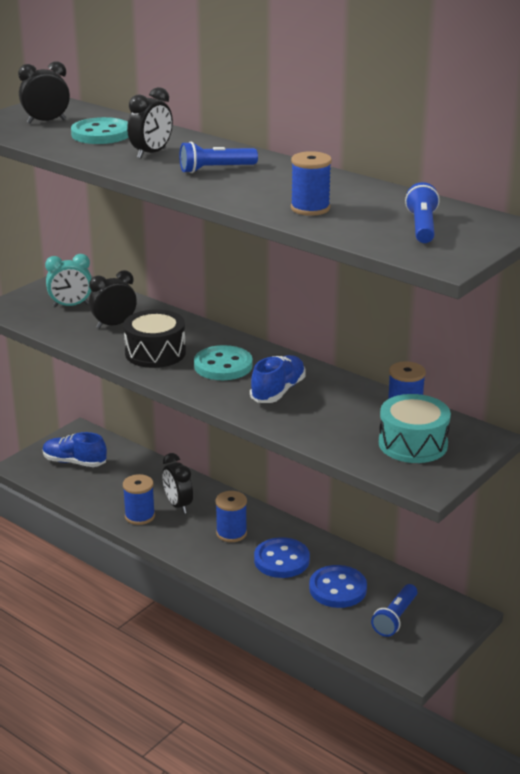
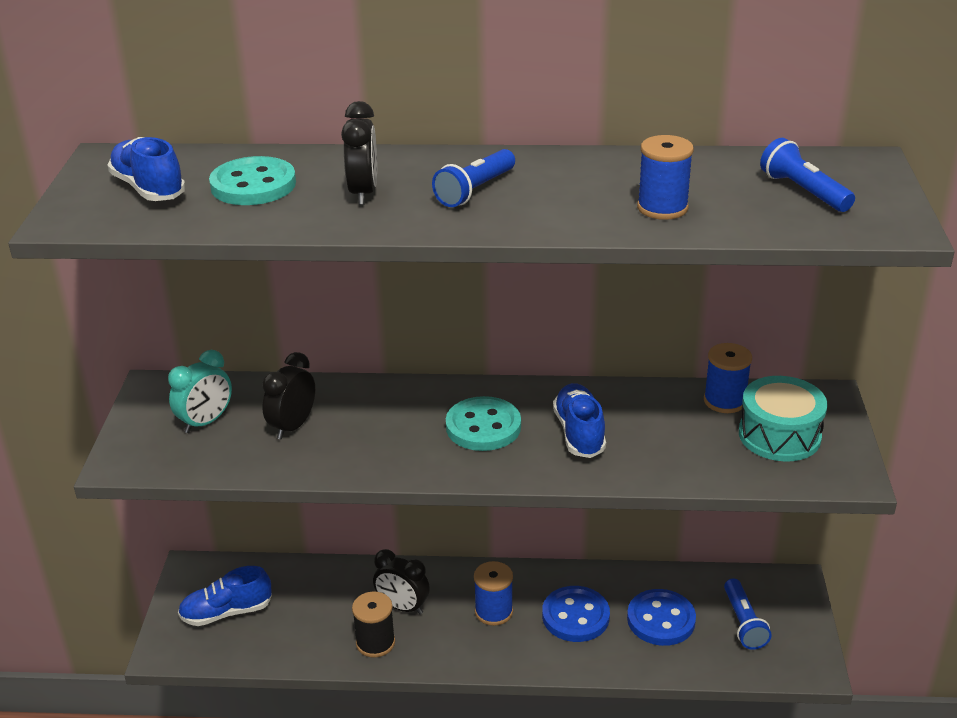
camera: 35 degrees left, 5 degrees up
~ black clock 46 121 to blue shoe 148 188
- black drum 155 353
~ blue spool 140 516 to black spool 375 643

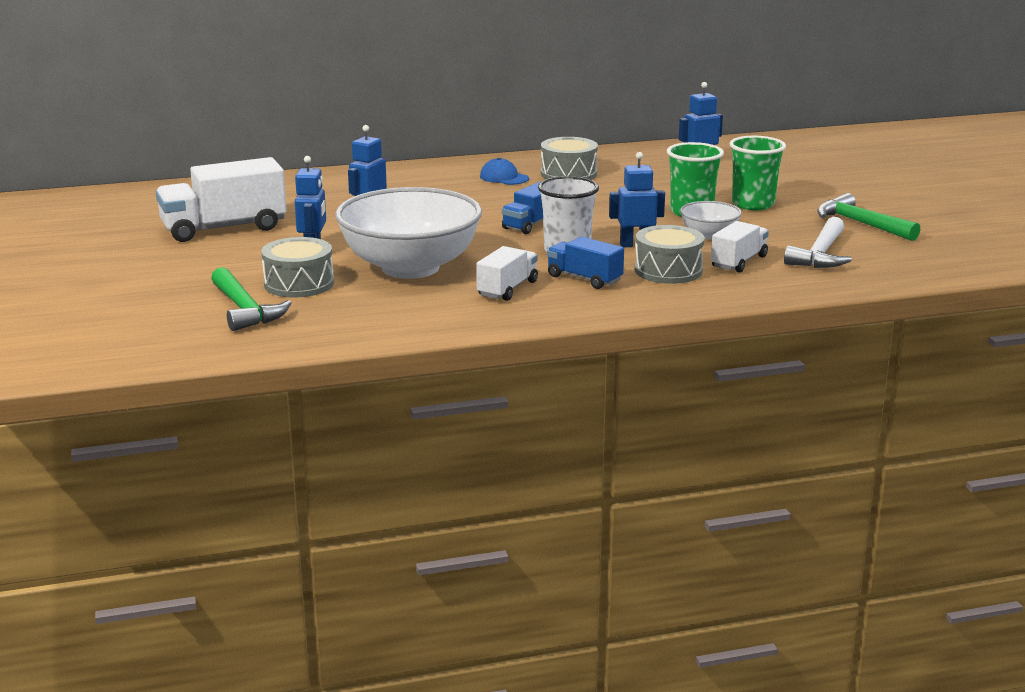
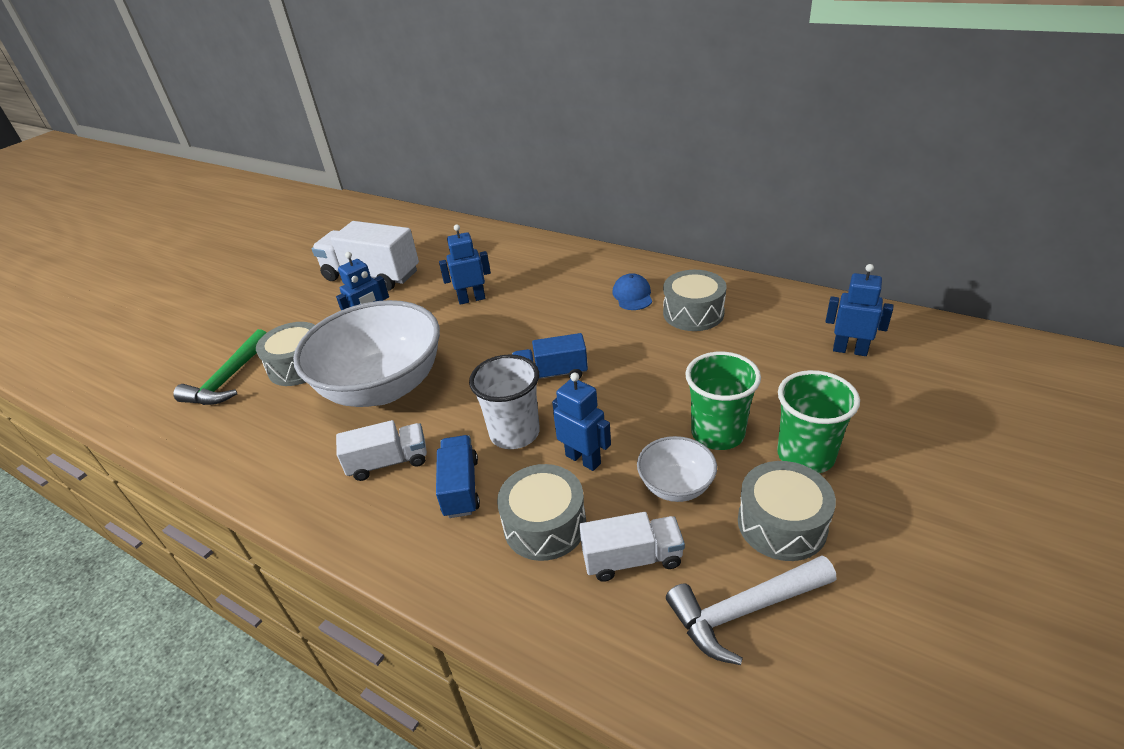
camera: 50 degrees right, 15 degrees up
- green hammer 861 224
+ grey drum 782 524

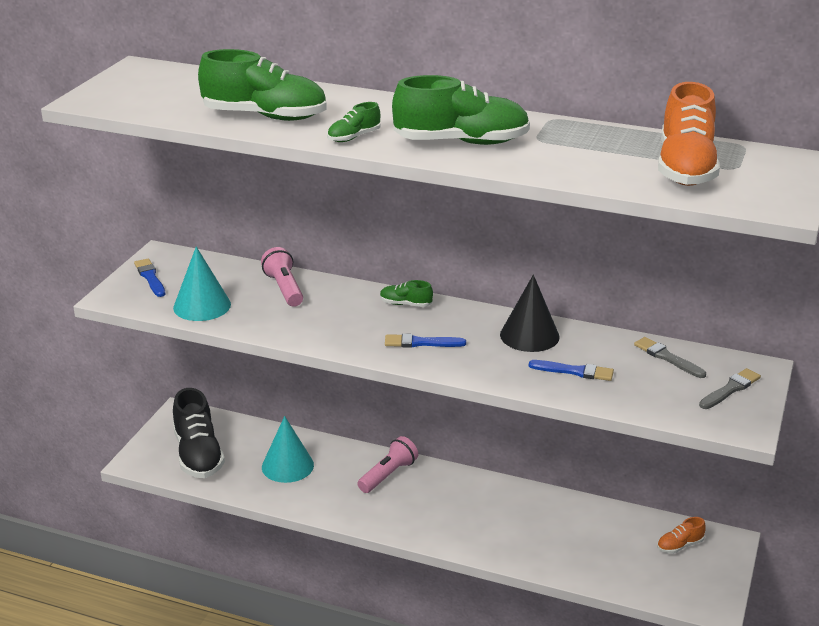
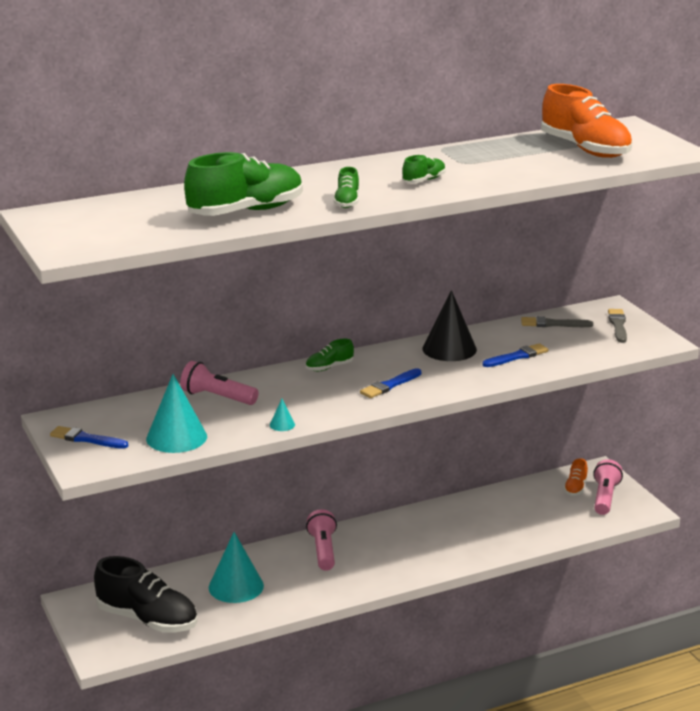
camera: 45 degrees left, 5 degrees down
~ green shoe 461 142 = 424 180 x0.47
+ turquoise cone 282 425
+ pink flashlight 604 497

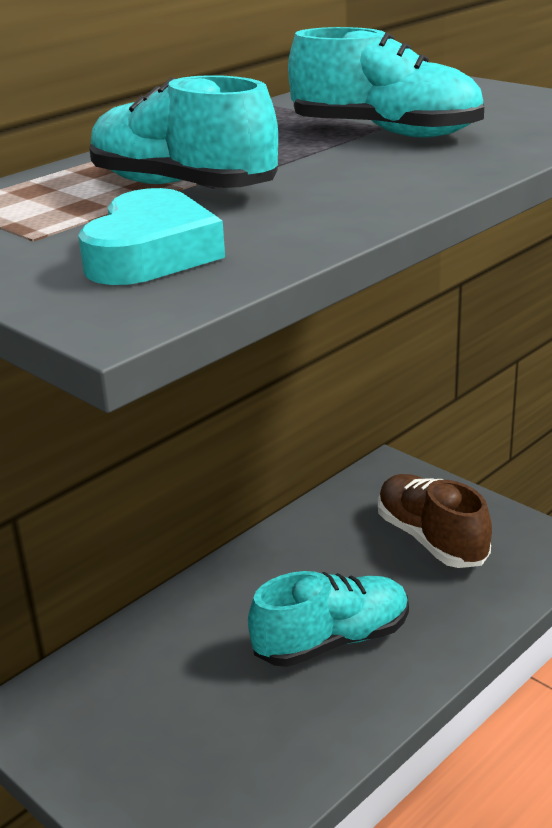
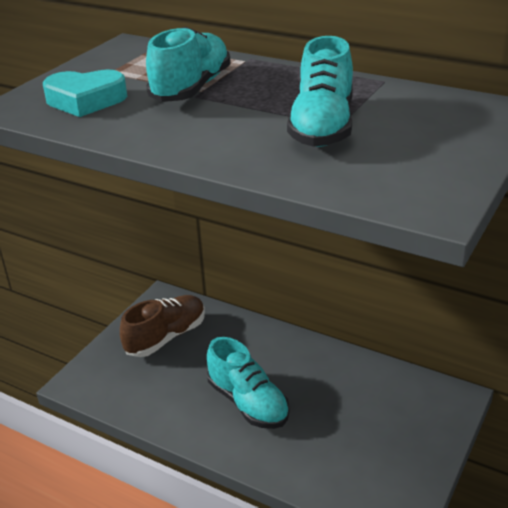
camera: 75 degrees right, 5 degrees up
~ brown shoe 431 539 to 166 337

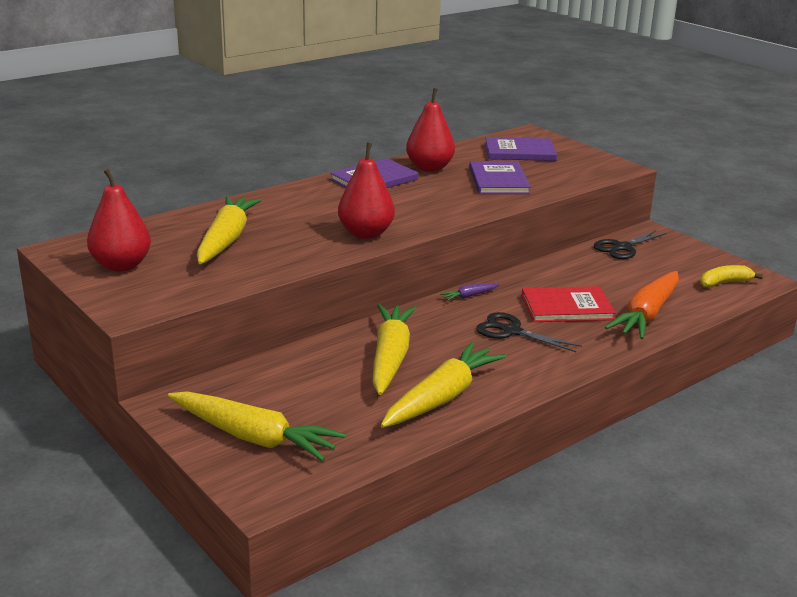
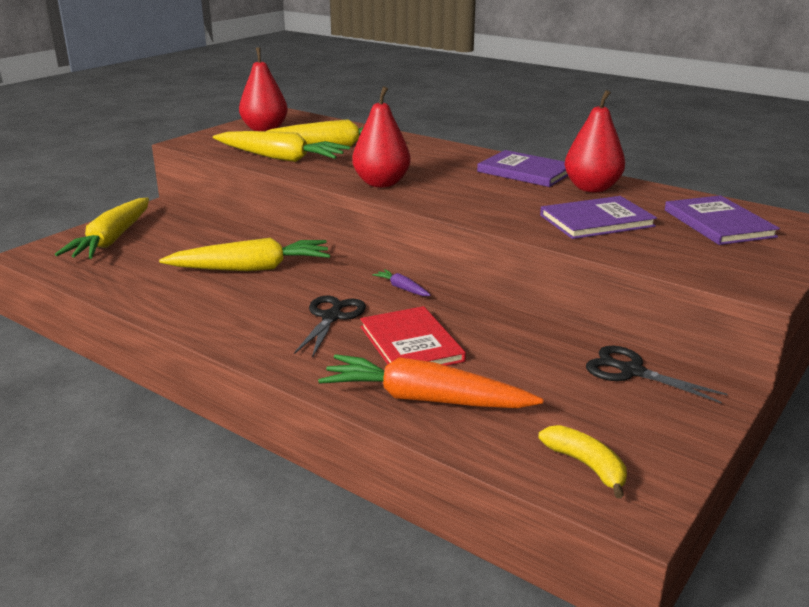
camera: 75 degrees right, 0 degrees up
~ yellow carrot 442 397 to 280 158

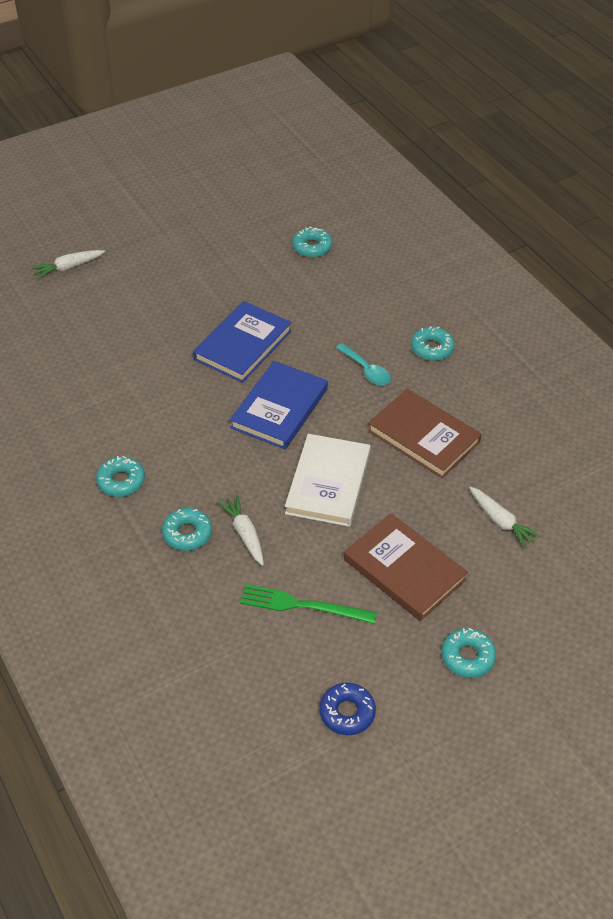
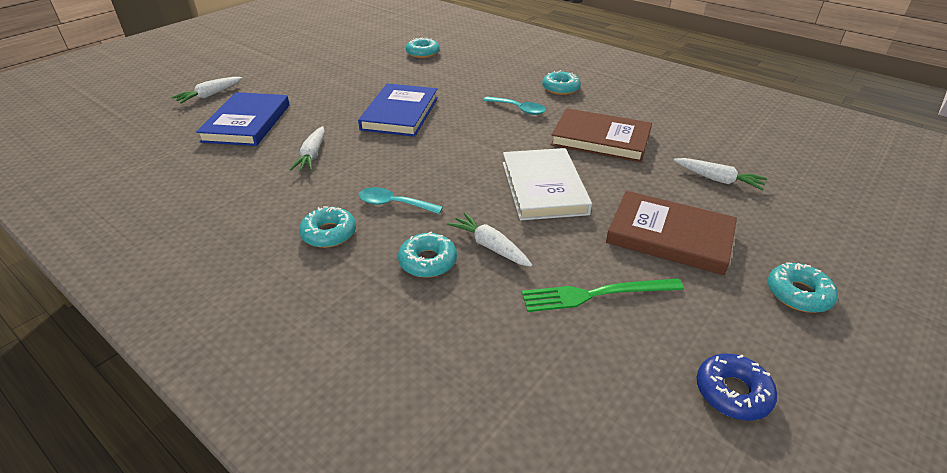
camera: 20 degrees left, 10 degrees down
~ blue book 279 408 to 247 123
+ white carrot 312 155
+ turquoise spoon 394 204

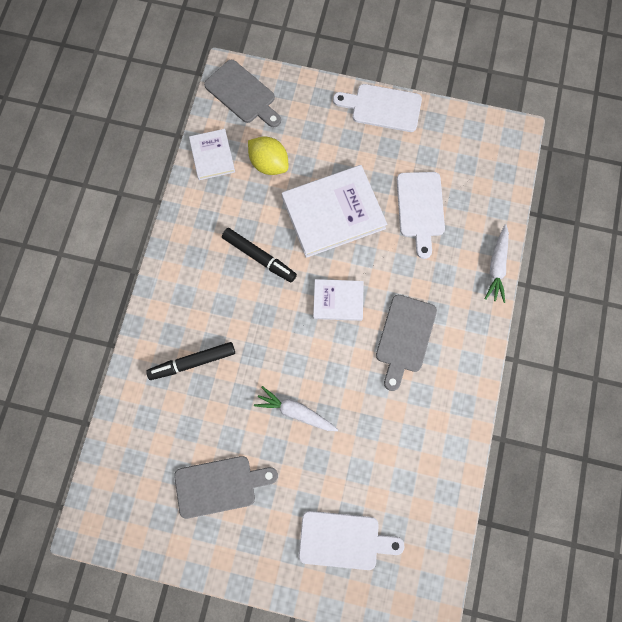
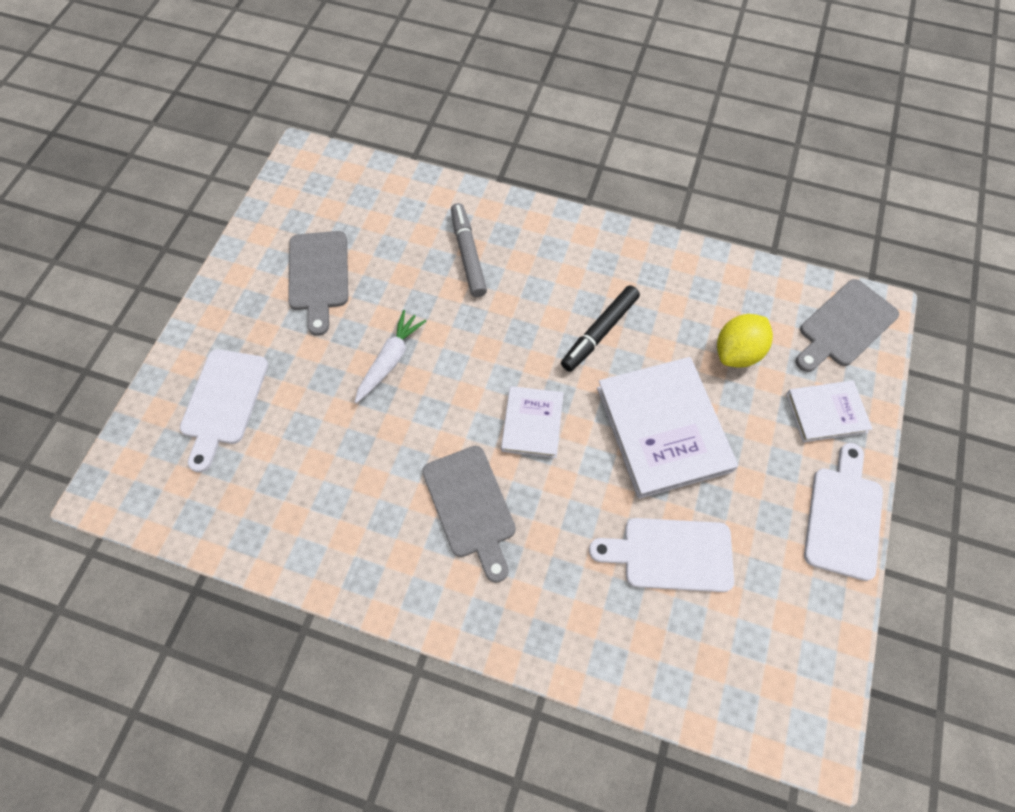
camera: 95 degrees right, 10 degrees down
~ white book 212 156 to 826 413
- white carrot 497 266
~ grey cutting board 405 337 = 471 506 135 degrees counterclockwise
~ black marker 192 362 to grey marker 468 254

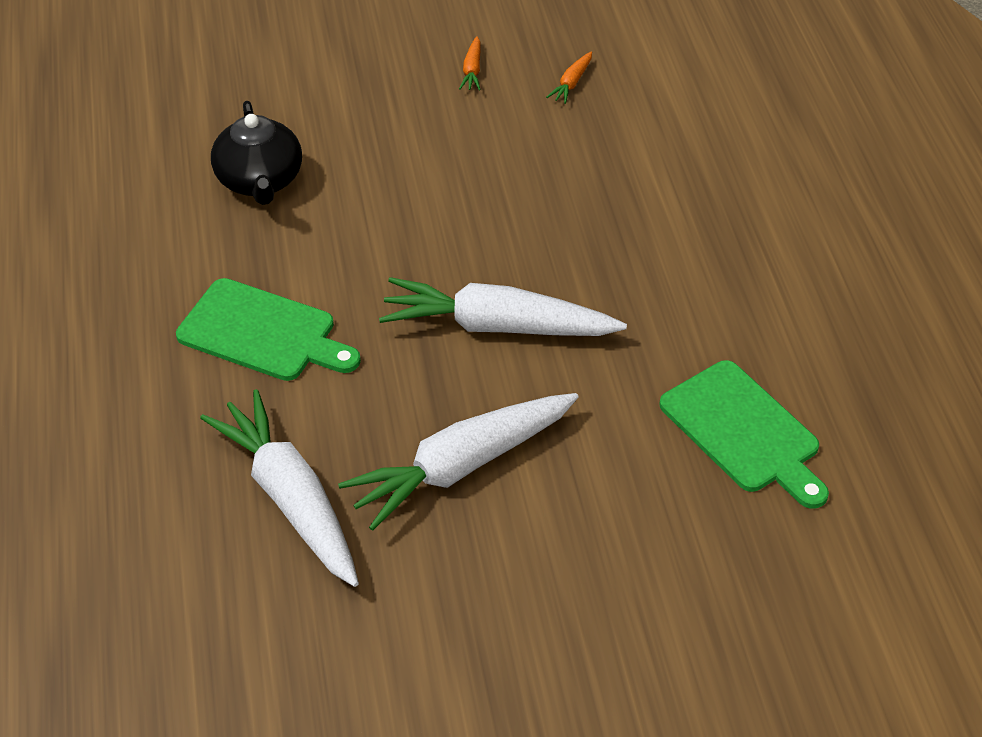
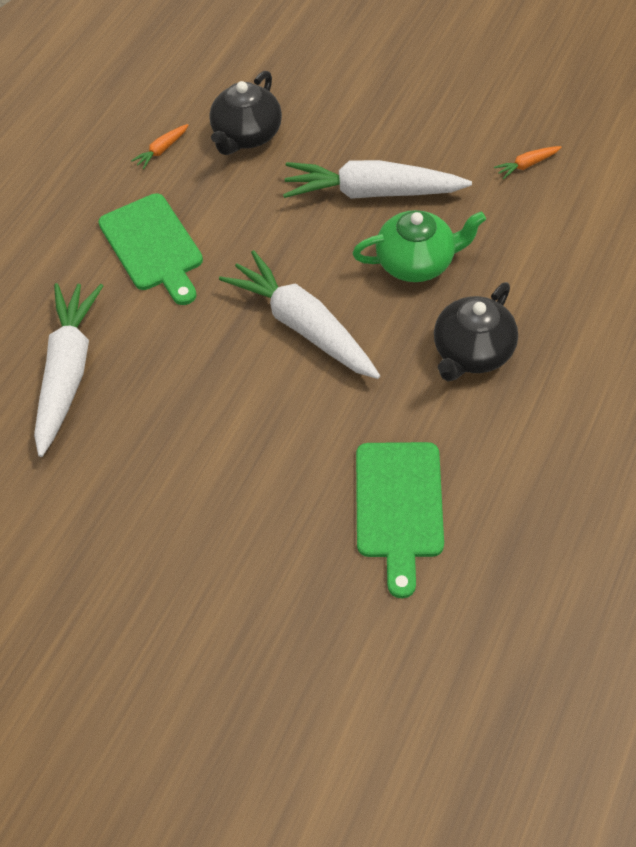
camera: 40 degrees right, 10 degrees up
~ orange carrot 472 70 to 162 150
~ white carrot 461 467 to 372 192
+ green teapot 417 262
+ black teapot 472 352

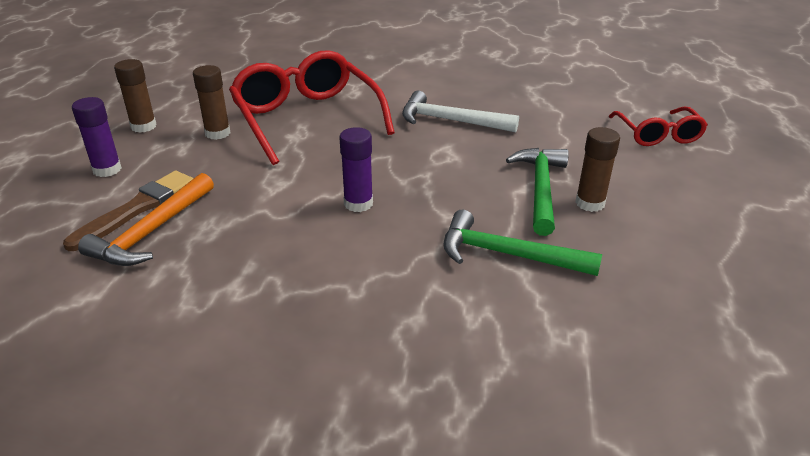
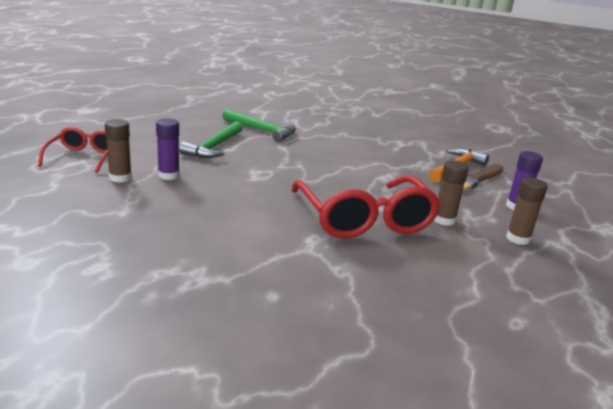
camera: 170 degrees left, 10 degrees down
- white hammer 450 121
~ purple glue stick 358 203 to 168 175
~ brown glue stick 590 203 to 120 178

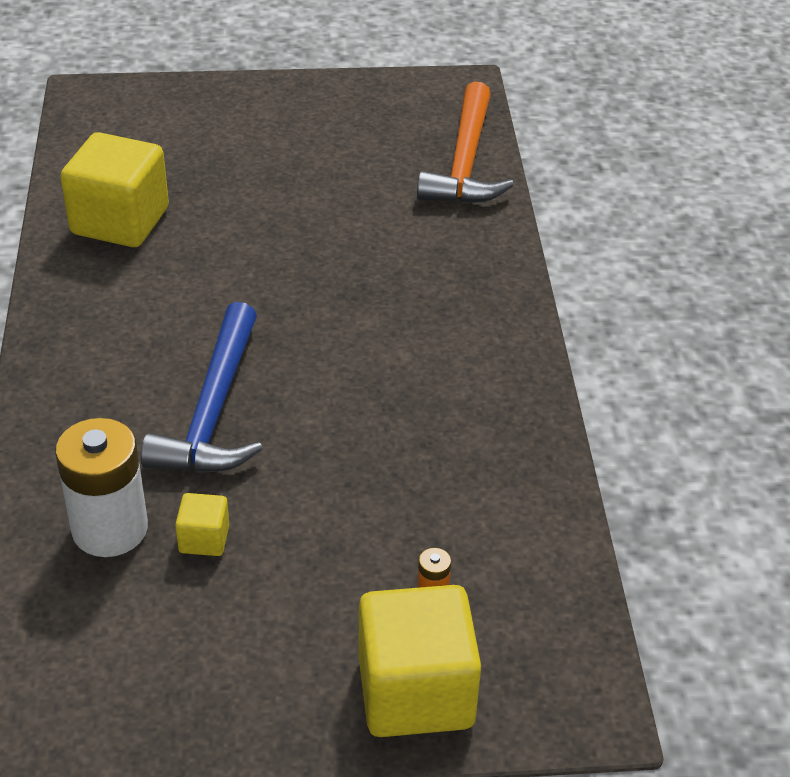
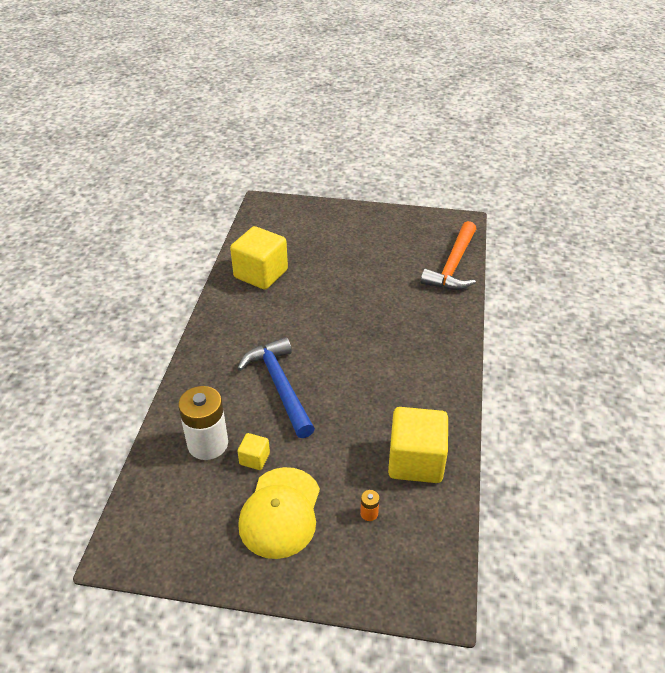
camera: 15 degrees right, 0 degrees up
~ blue hammer 214 410 = 280 386 135 degrees clockwise
~ yellow cube 415 692 to 416 461
+ yellow cap 280 512

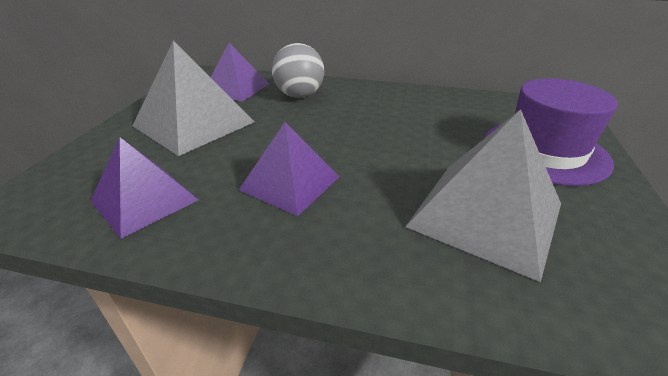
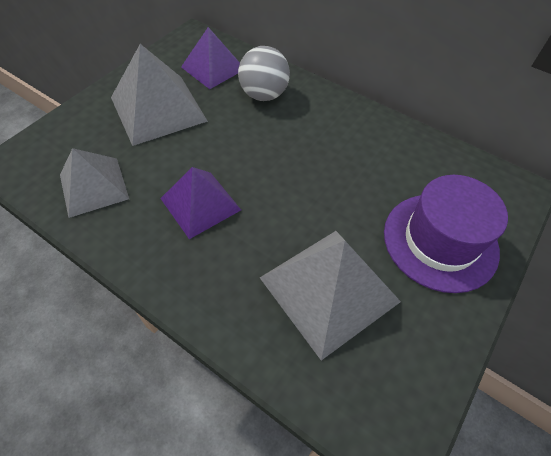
camera: 20 degrees right, 20 degrees up
~ purple pyramid 144 200 to grey pyramid 93 186

